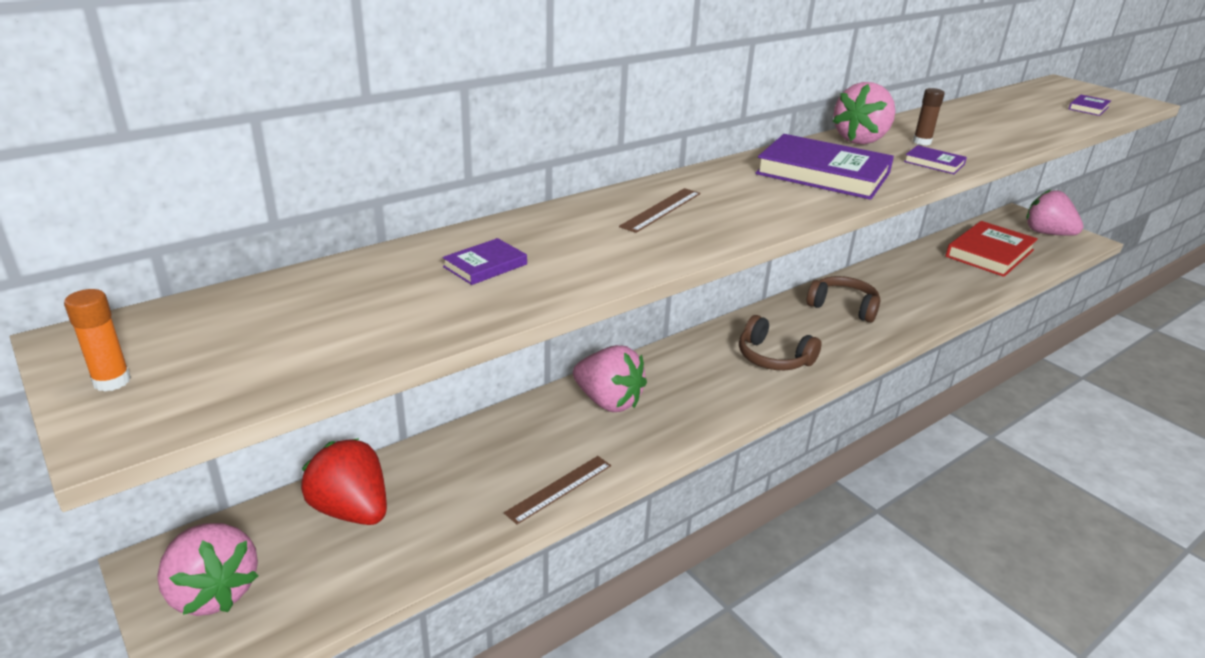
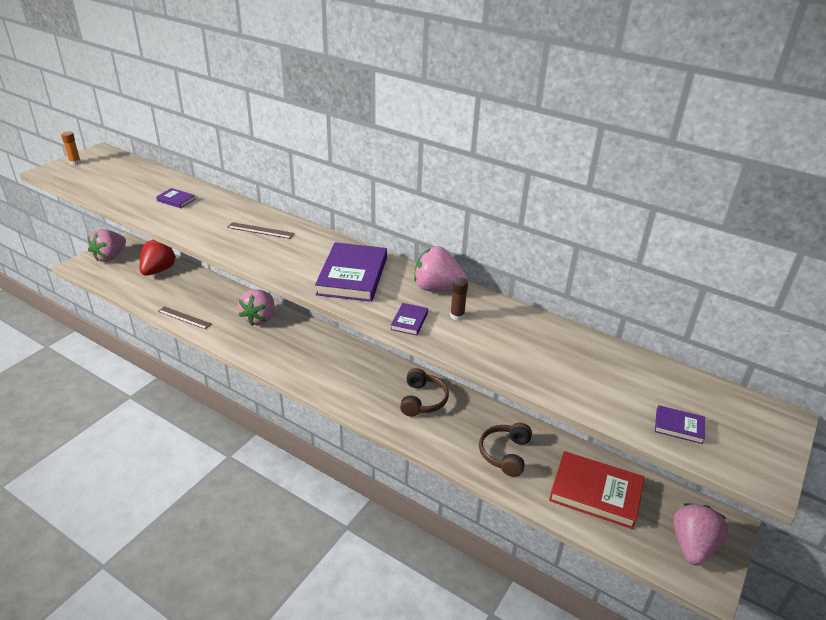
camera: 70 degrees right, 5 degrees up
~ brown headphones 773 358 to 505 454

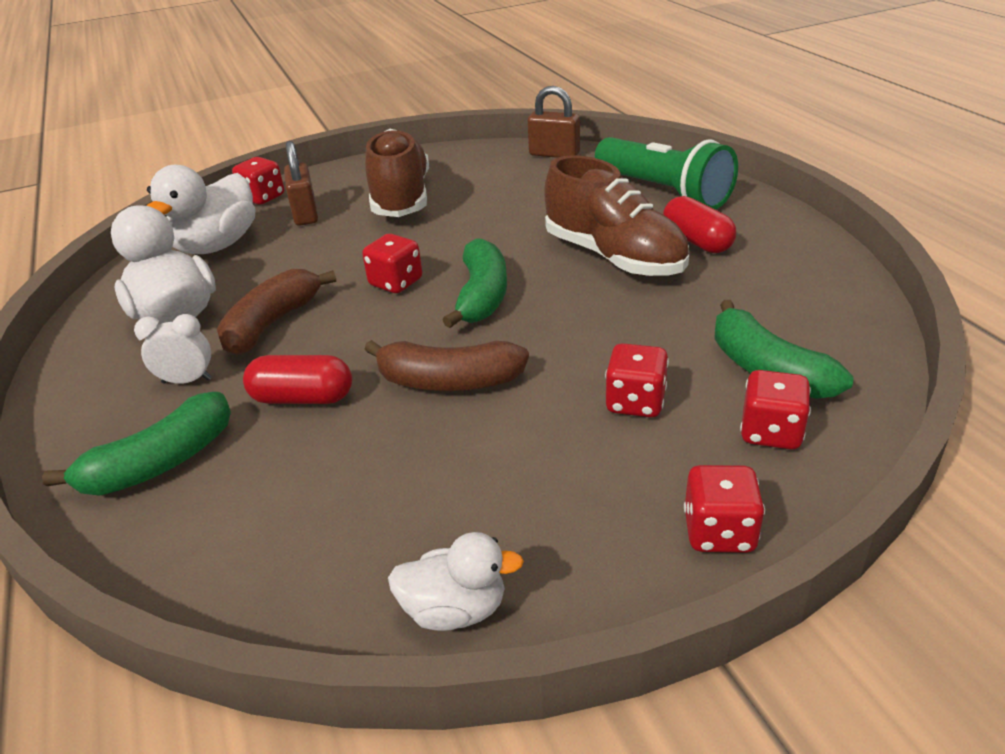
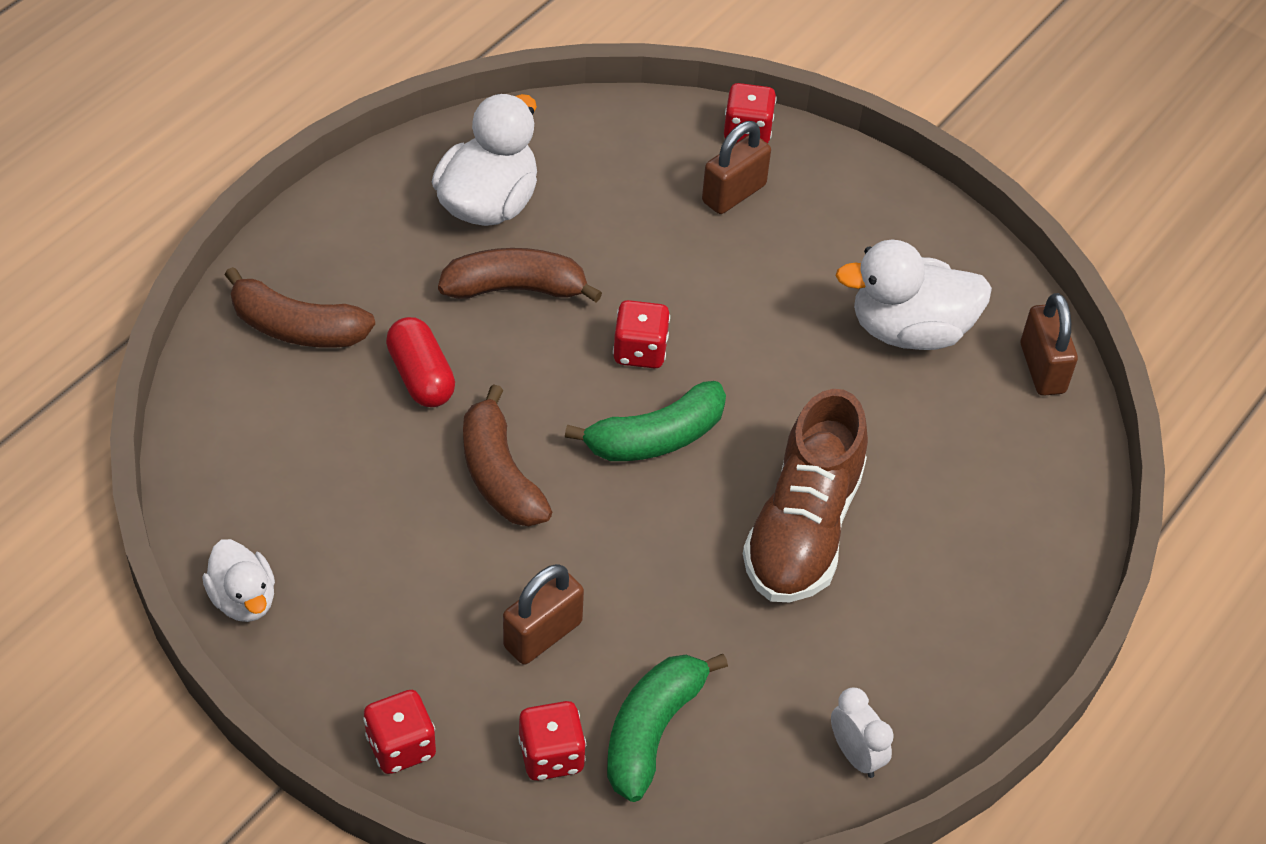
camera: 55 degrees right, 15 degrees up
- brown shoe 401 198
- green flashlight 663 192
~ white duck 216 246 to 909 330
- red capsule 697 241
~ white clock 187 381 to 855 755
~ red dice 635 402 to brown padlock 542 634
~ green banana 160 463 to brown banana 297 327

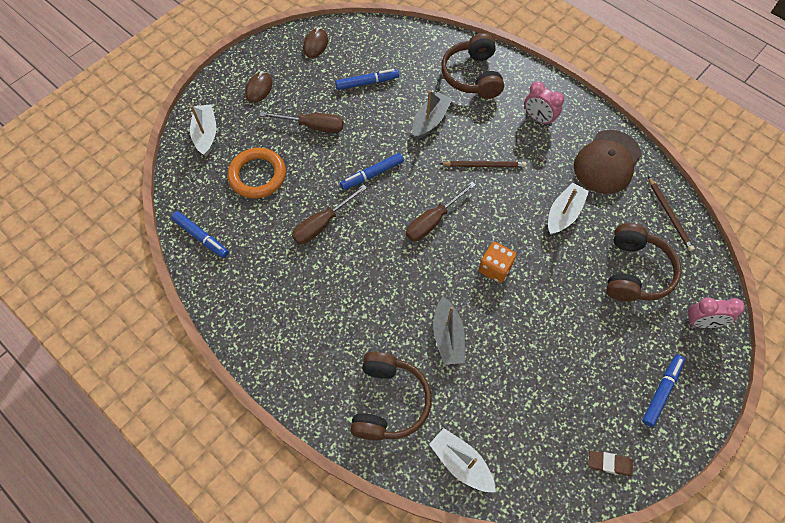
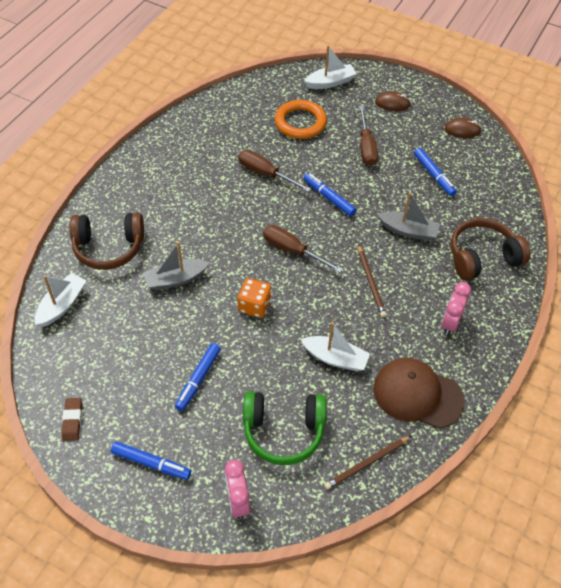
camera: 75 degrees right, 10 degrees down
~ blue marker 201 237 to 198 379
~ brown headphones 635 271 to green headphones 283 431

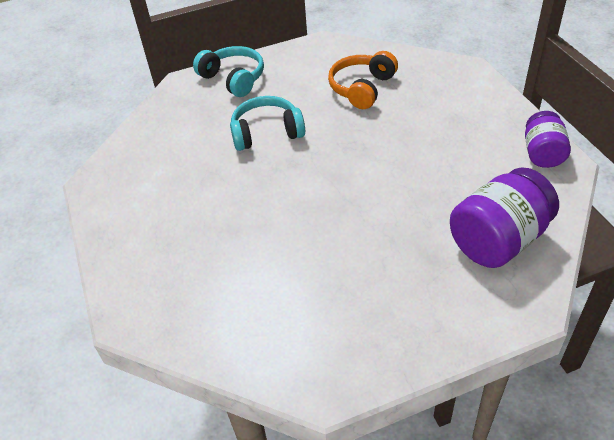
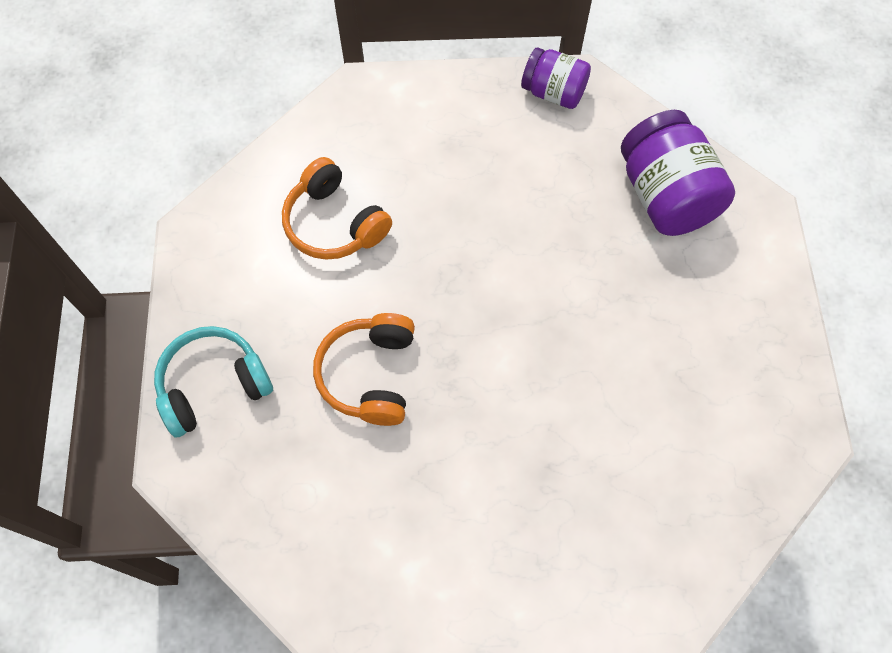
camera: 75 degrees left, 20 degrees up
~ turquoise headphones 266 132 to orange headphones 369 375

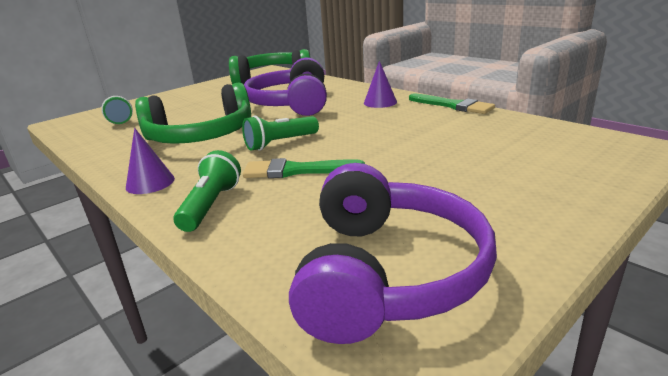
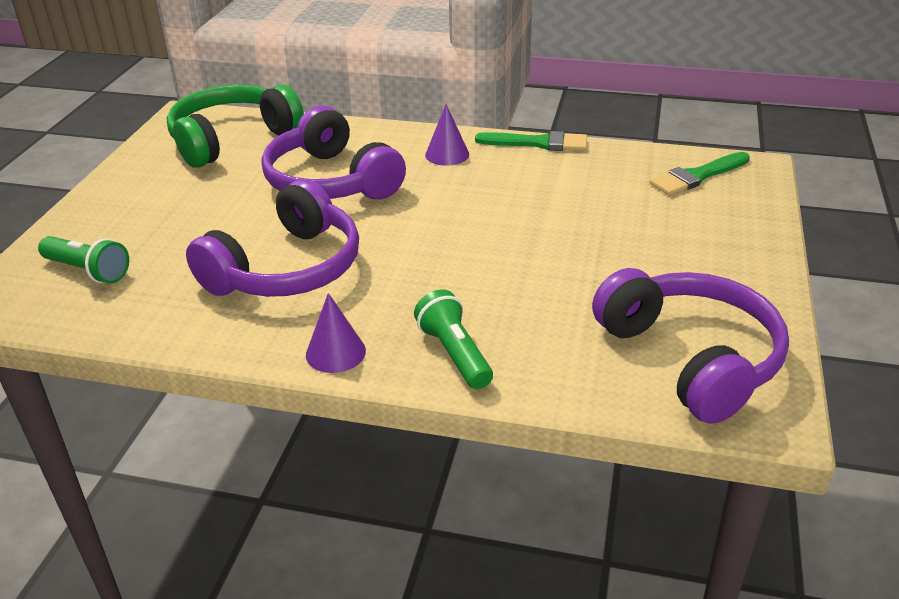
camera: 35 degrees left, 10 degrees up
~ green headphones 201 136 to purple headphones 287 268
- green flashlight 280 143
~ green brush 296 171 to 697 176

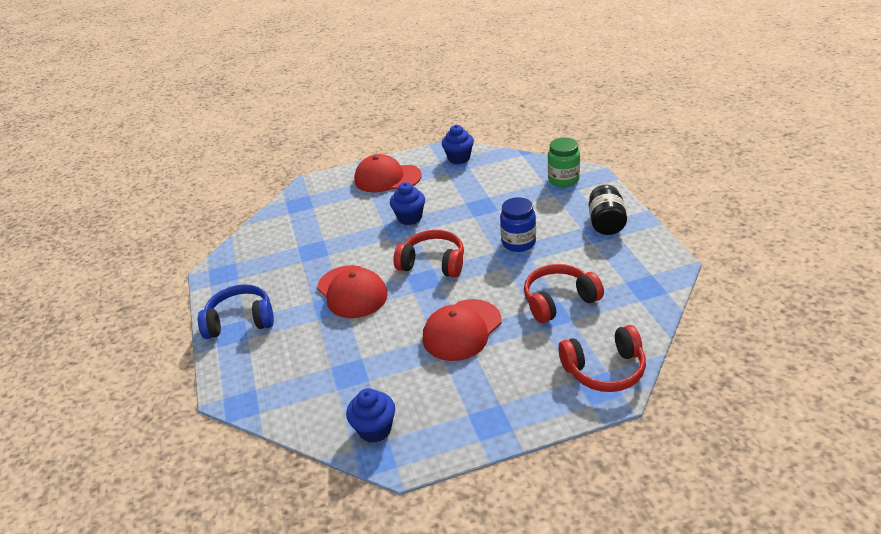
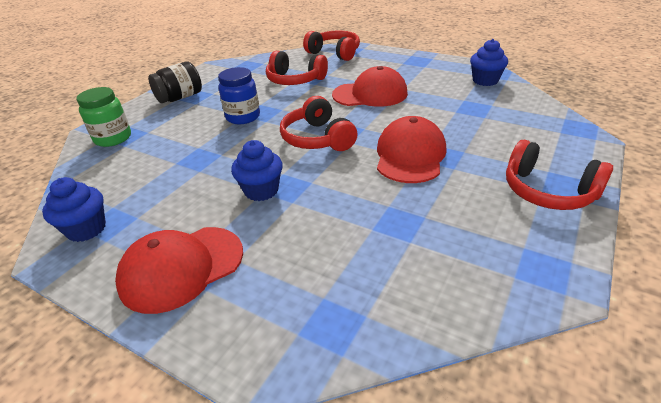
camera: 135 degrees left, 0 degrees up
~ red cap 387 178 = 181 268 90 degrees clockwise
~ blue headphones 240 321 to red headphones 548 191

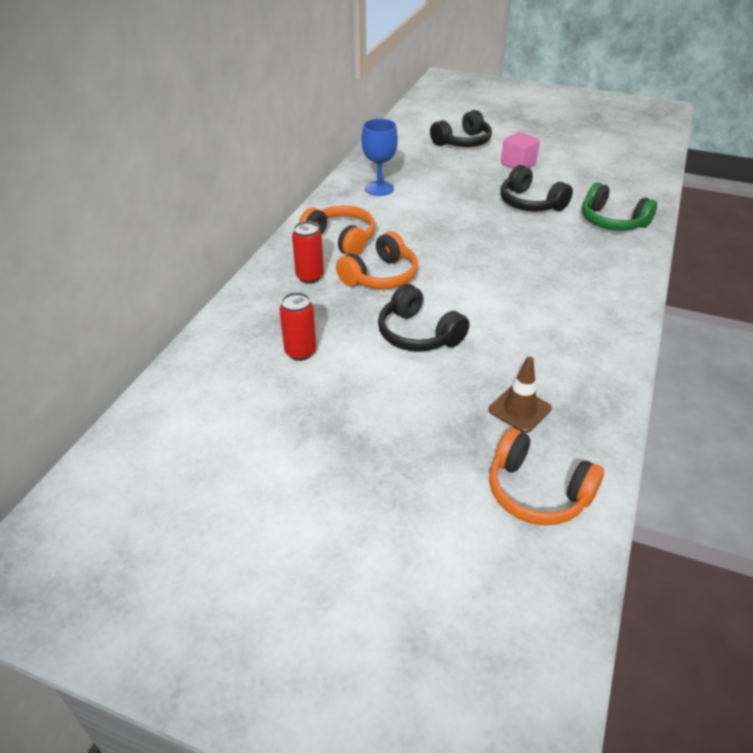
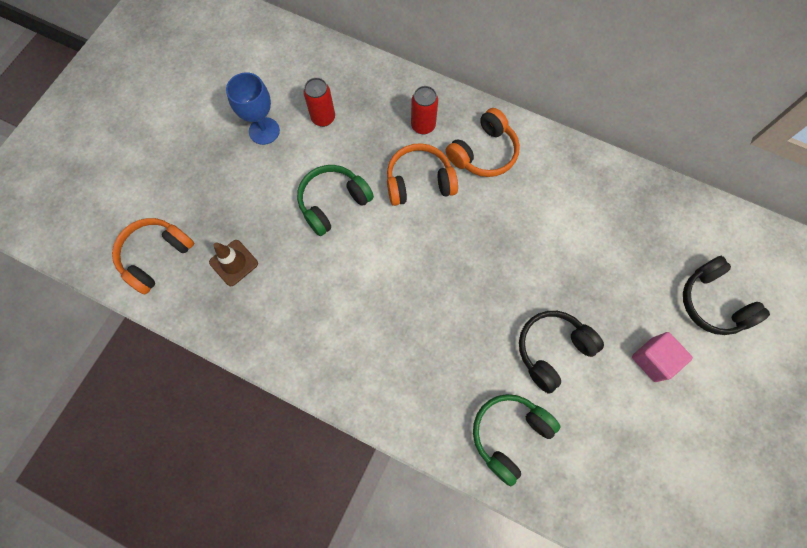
camera: 95 degrees right, 30 degrees up
~ blue goblet 379 188 to 264 131
~ orange headphones 380 276 = 419 181 120 degrees clockwise
~ black headphones 418 334 to green headphones 333 203

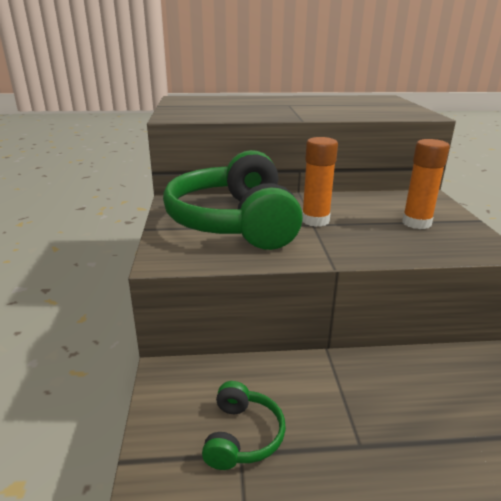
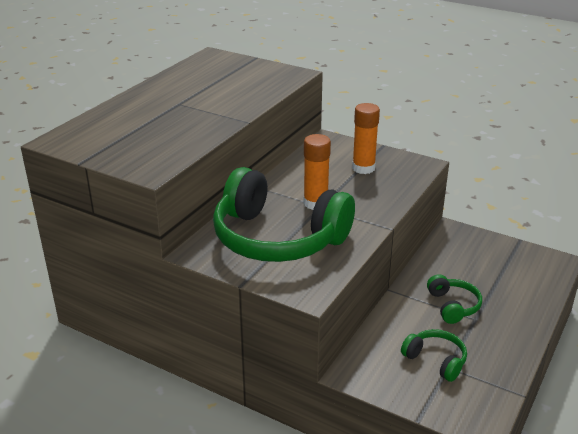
camera: 55 degrees left, 5 degrees up
+ green headphones 453 306

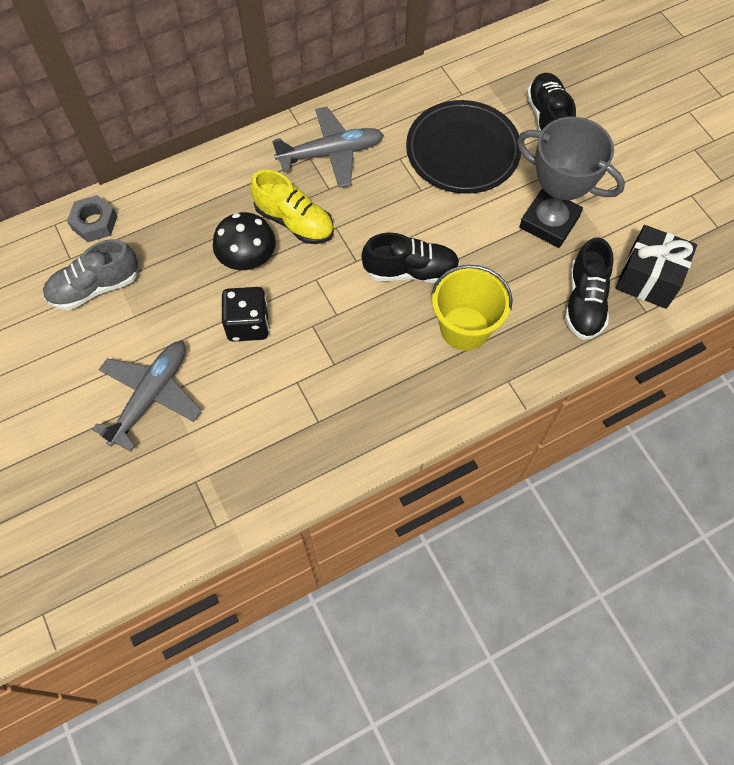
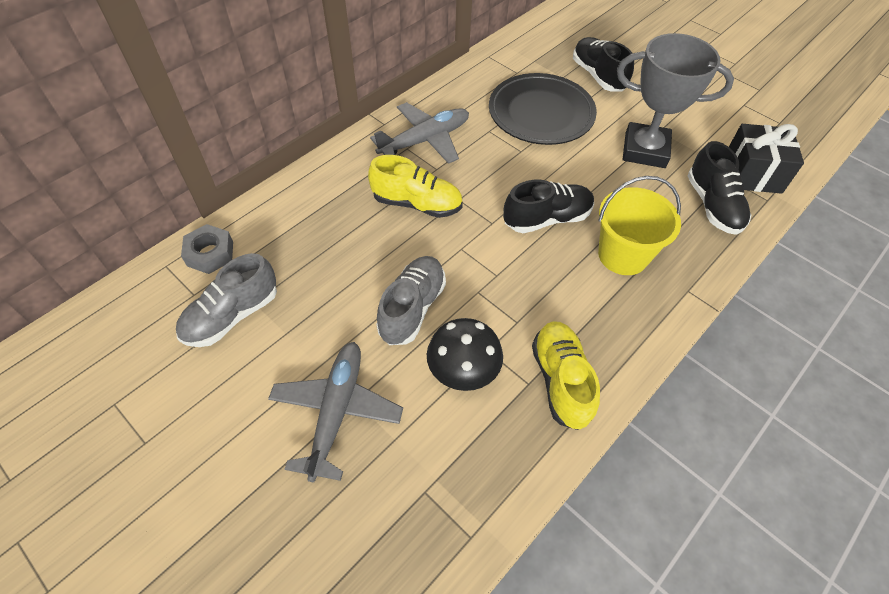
camera: 20 degrees left, 10 degrees down
~ black mushroom 247 258 to 463 370
~ black dice 248 324 to grey shoe 412 308
+ yellow shoe 561 381

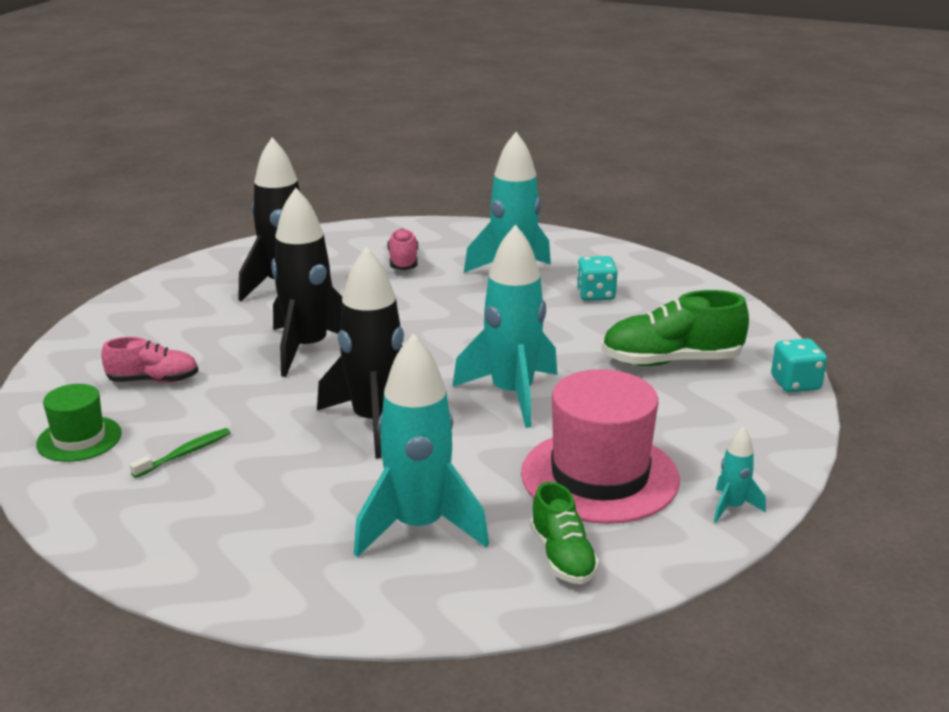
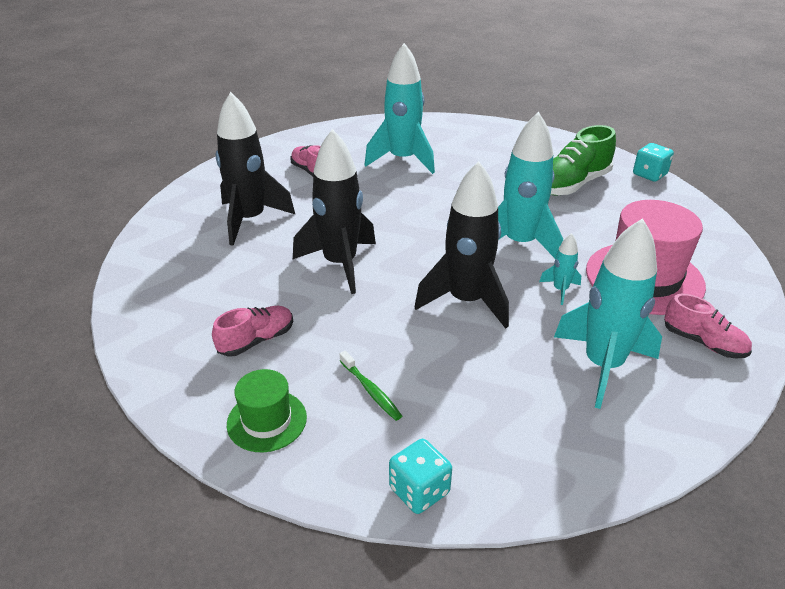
camera: 35 degrees left, 10 degrees up
~ turquoise dice 595 295 to 419 490
~ turquoise rocket 732 507 to 560 290
~ green toothbrush 184 453 = 371 390 135 degrees clockwise
~ green shoe 562 557 to pink shoe 703 342

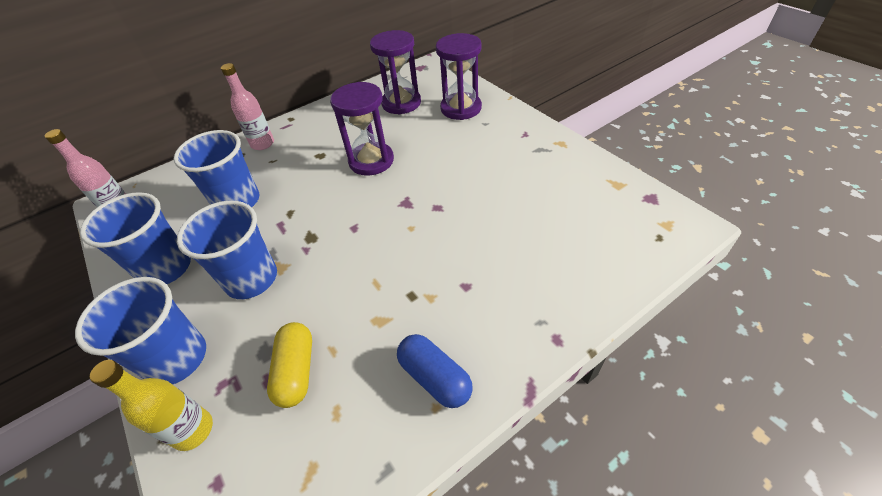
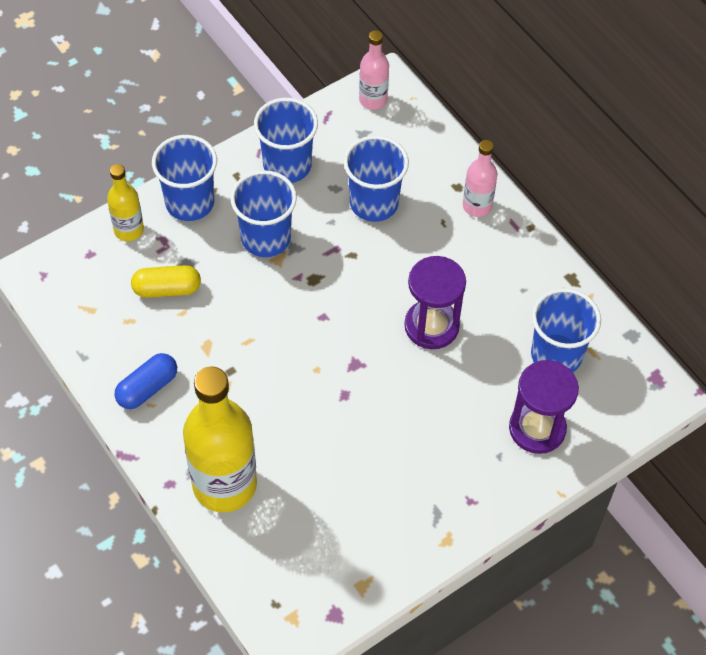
camera: 85 degrees right, 10 degrees up
~ purple hourglass 401 103 to blue cup 556 355
+ yellow bottle 224 485

